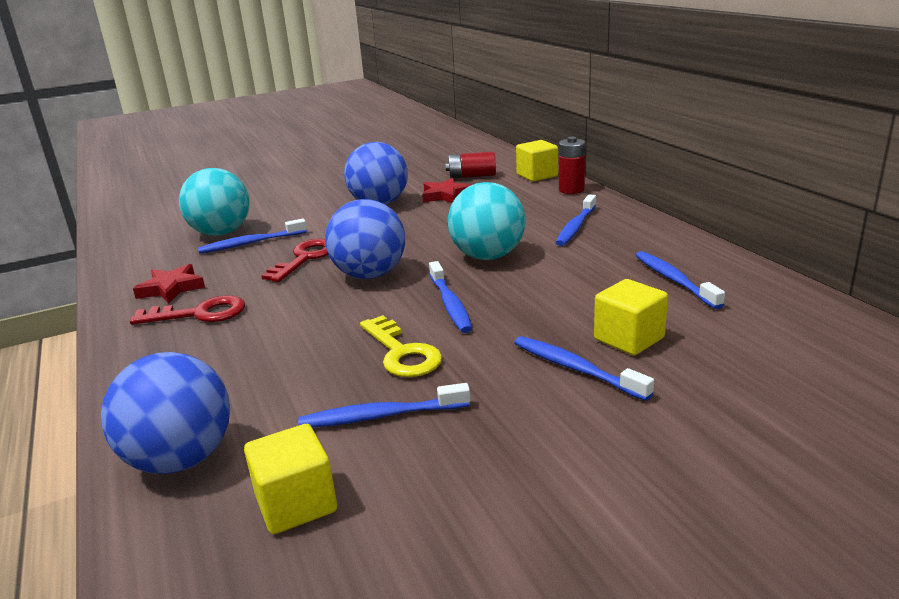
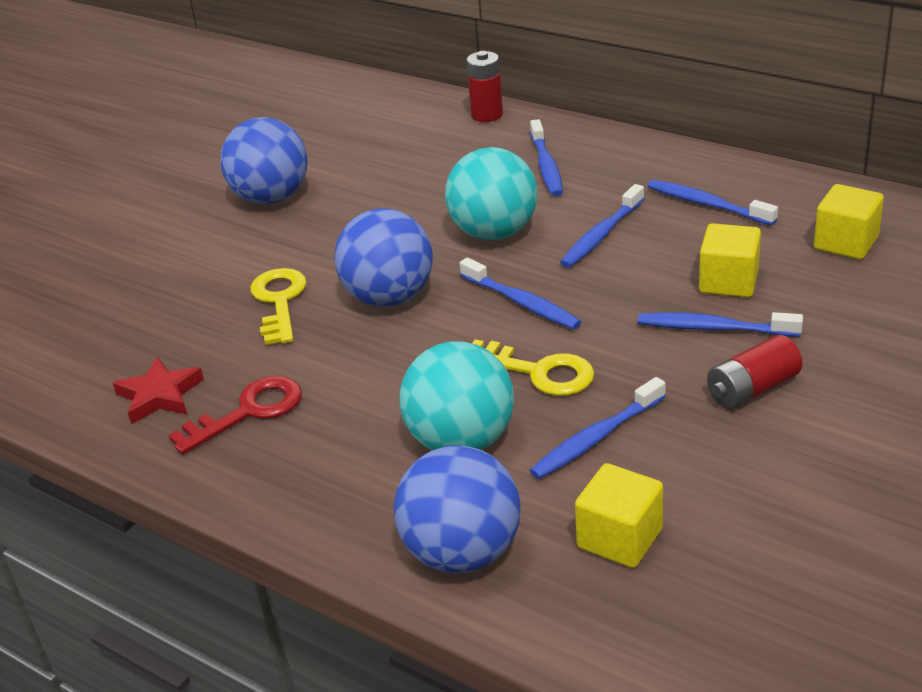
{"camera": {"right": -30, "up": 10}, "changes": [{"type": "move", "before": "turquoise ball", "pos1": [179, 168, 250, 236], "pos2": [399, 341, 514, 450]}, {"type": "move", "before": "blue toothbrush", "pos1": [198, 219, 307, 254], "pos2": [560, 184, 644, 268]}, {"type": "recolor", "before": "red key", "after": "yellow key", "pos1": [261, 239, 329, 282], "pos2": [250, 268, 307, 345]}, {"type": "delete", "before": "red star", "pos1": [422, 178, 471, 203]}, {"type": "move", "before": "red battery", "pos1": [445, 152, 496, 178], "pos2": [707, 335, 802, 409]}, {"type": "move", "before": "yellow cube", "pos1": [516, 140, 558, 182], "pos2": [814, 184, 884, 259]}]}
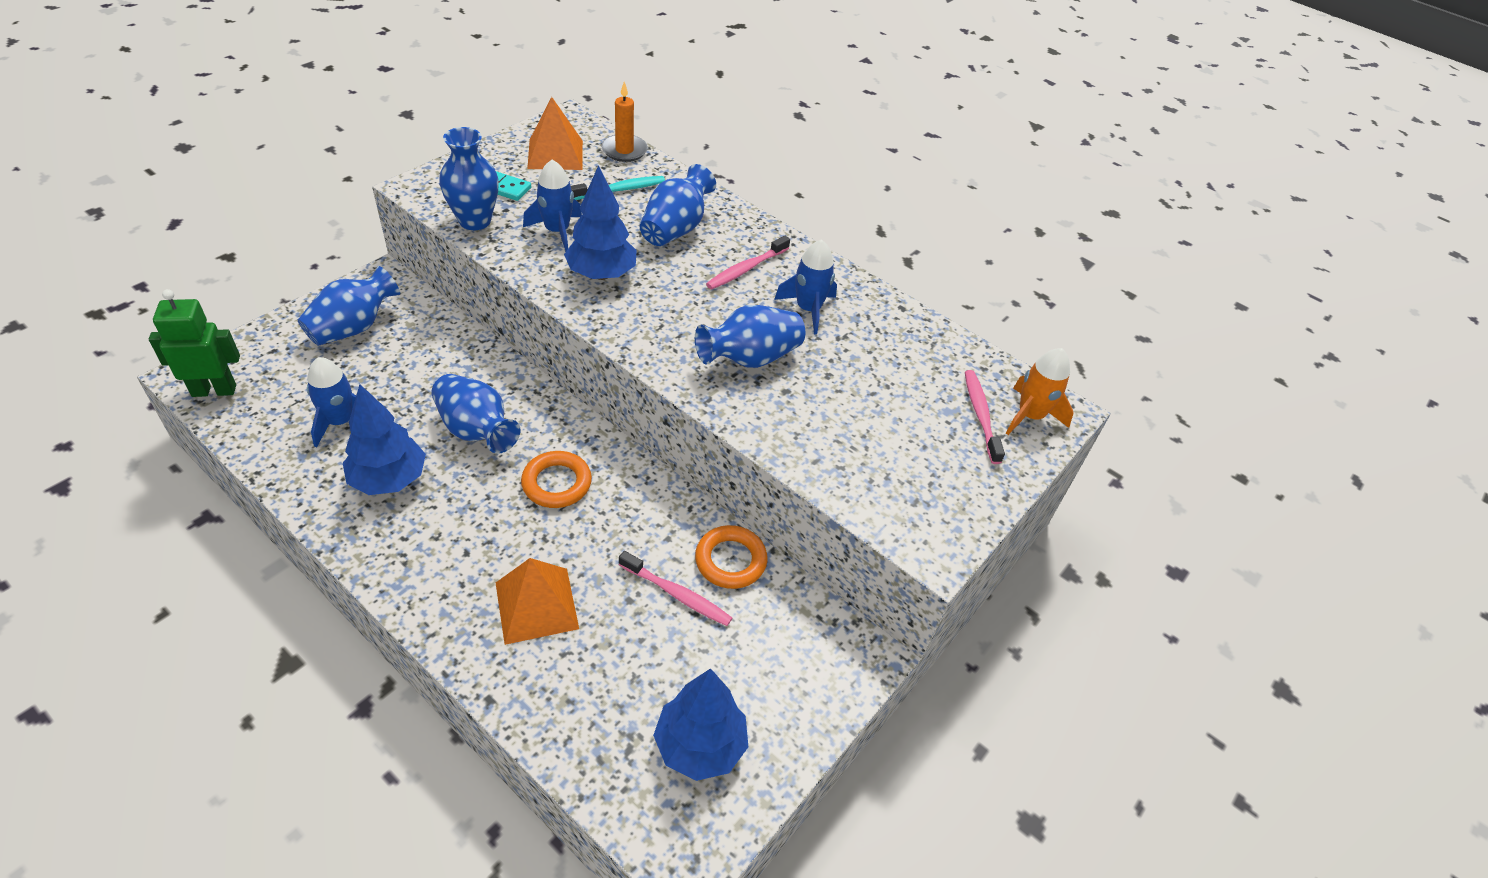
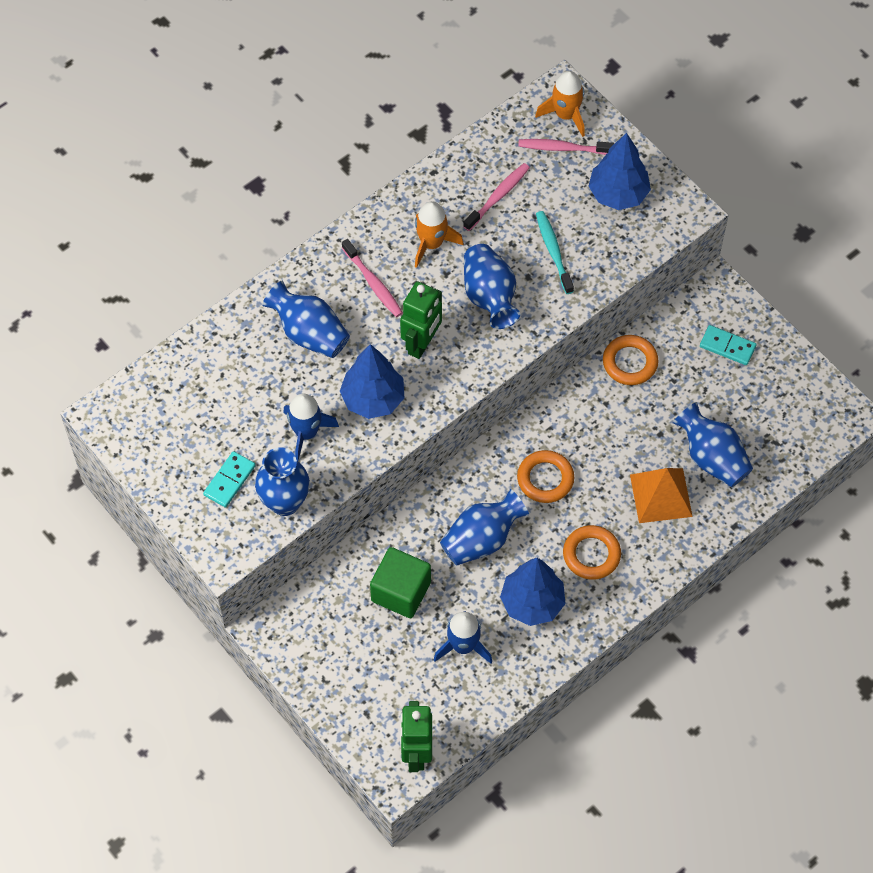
{"camera": {"right": -75, "up": 15}, "changes": [{"type": "move", "before": "blue vase", "pos1": [298, 266, 400, 346], "pos2": [673, 402, 753, 487]}, {"type": "delete", "before": "orange pyramid", "pos1": [527, 97, 583, 170]}, {"type": "move", "before": "turquoise toothbrush", "pos1": [571, 176, 665, 200], "pos2": [536, 211, 574, 294]}, {"type": "delete", "before": "orange candle", "pos1": [601, 82, 648, 162]}, {"type": "move", "before": "pink toothbrush", "pos1": [619, 551, 732, 626], "pos2": [463, 163, 530, 231]}, {"type": "move", "before": "blue tree", "pos1": [653, 668, 748, 781], "pos2": [589, 133, 651, 210]}, {"type": "recolor", "before": "blue rocket", "after": "orange rocket", "pos1": [774, 239, 837, 334], "pos2": [415, 201, 463, 268]}, {"type": "insert", "after": "green cube", "pos2": [370, 547, 431, 618]}, {"type": "insert", "after": "green robot", "pos2": [400, 281, 442, 359]}, {"type": "insert", "after": "orange ring", "pos2": [563, 525, 621, 580]}, {"type": "insert", "after": "turquoise domino", "pos2": [700, 325, 756, 365]}]}
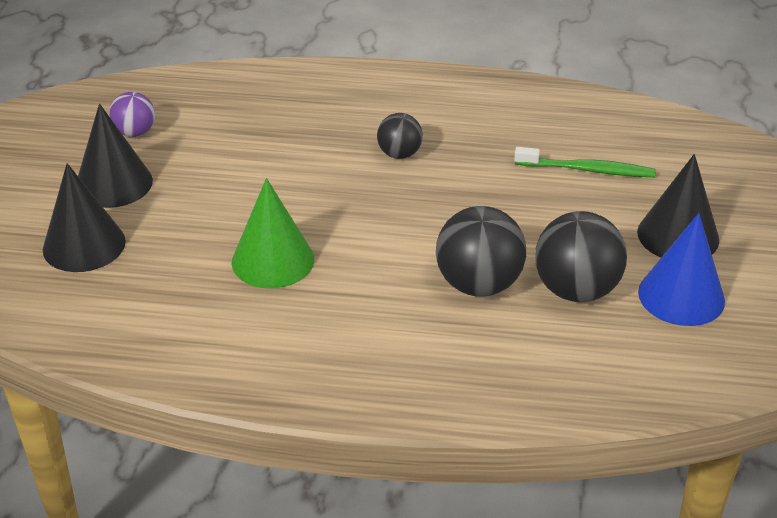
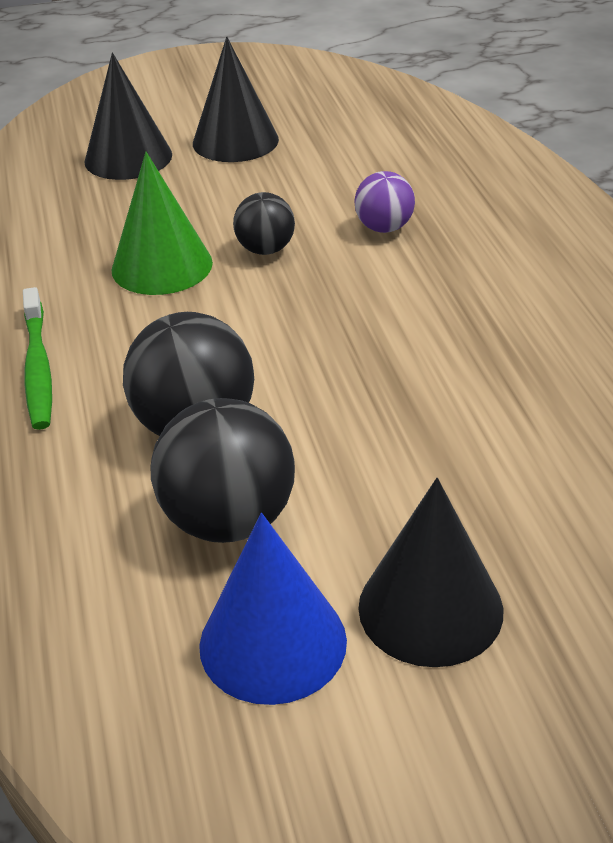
{"camera": {"right": 70, "up": 0}, "changes": [{"type": "move", "before": "purple ball", "pos1": [109, 92, 155, 137], "pos2": [354, 171, 415, 233]}, {"type": "move", "before": "black ball", "pos1": [377, 113, 423, 159], "pos2": [233, 192, 295, 255]}, {"type": "move", "before": "green toothbrush", "pos1": [514, 147, 656, 177], "pos2": [23, 287, 52, 430]}]}
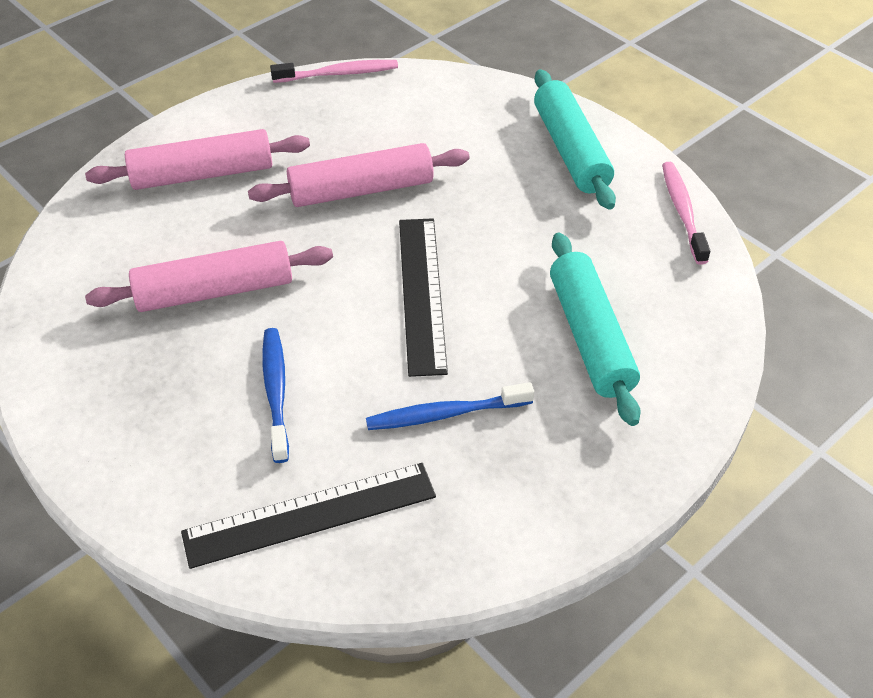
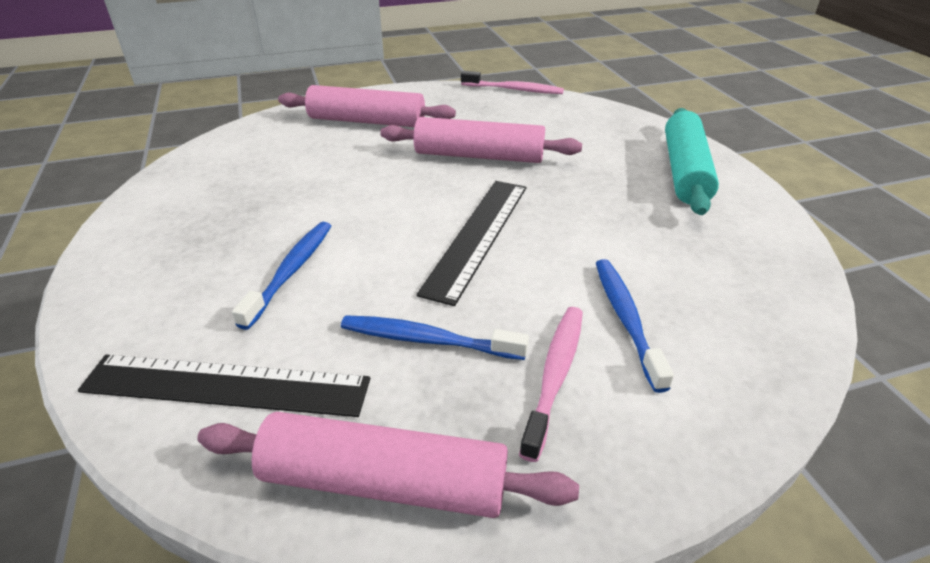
{"camera": {"right": 25, "up": -10}, "changes": [{"type": "move", "before": "pink rolling pin", "pos1": [85, 241, 333, 312], "pos2": [197, 412, 579, 518]}, {"type": "replace", "before": "turquoise rolling pin", "after": "blue toothbrush", "pos1": [550, 233, 641, 426], "pos2": [596, 259, 674, 393]}, {"type": "move", "before": "pink toothbrush", "pos1": [662, 162, 710, 265], "pos2": [519, 307, 583, 462]}]}
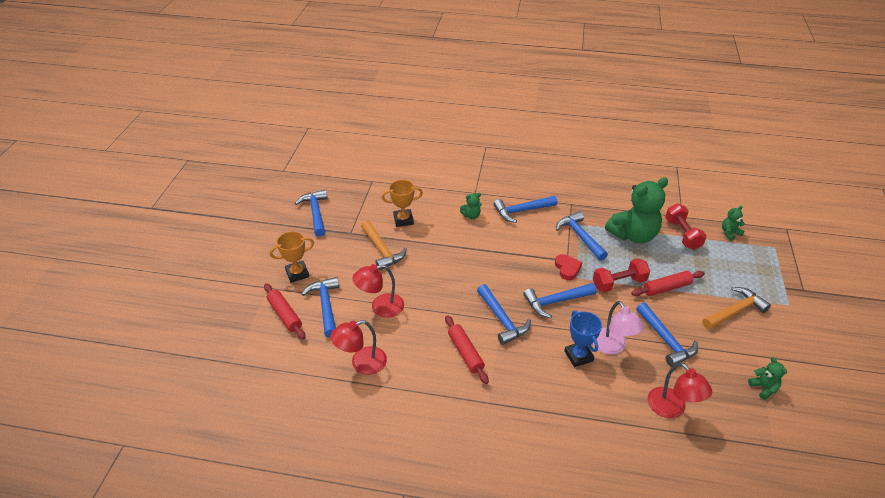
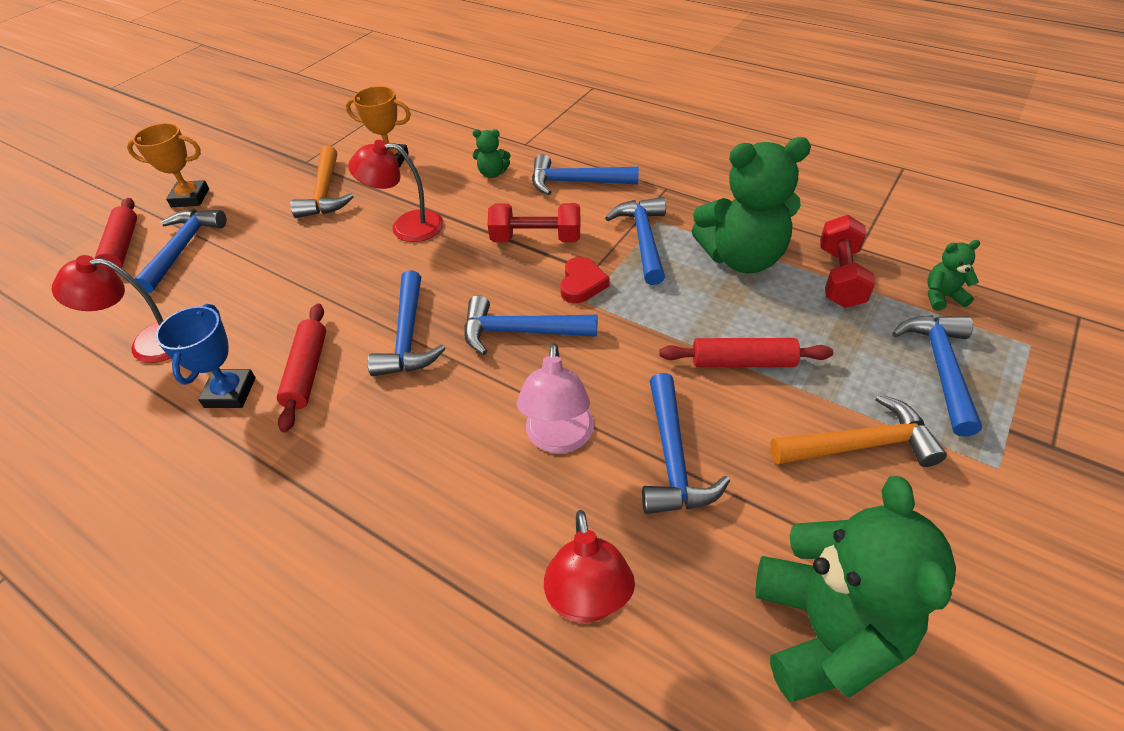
{"camera": {"right": 25, "up": 5}, "changes": [{"type": "move", "before": "blue hammer", "pos1": [295, 190, 328, 237], "pos2": [892, 315, 982, 437]}, {"type": "move", "before": "red lamp", "pos1": [352, 264, 404, 318], "pos2": [348, 140, 444, 242]}, {"type": "move", "before": "blue trophy", "pos1": [564, 310, 602, 367], "pos2": [155, 304, 256, 408]}, {"type": "move", "before": "red dumbbell", "pos1": [593, 258, 650, 292], "pos2": [488, 203, 581, 242]}, {"type": "resize", "before": "green teddy bear", "pos1": [748, 357, 787, 400], "pos2": [755, 476, 956, 702], "scale": 2.29}]}
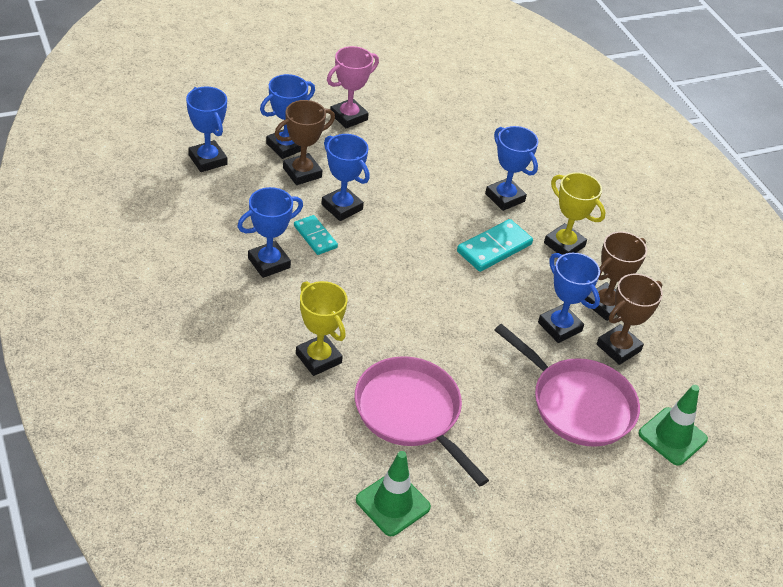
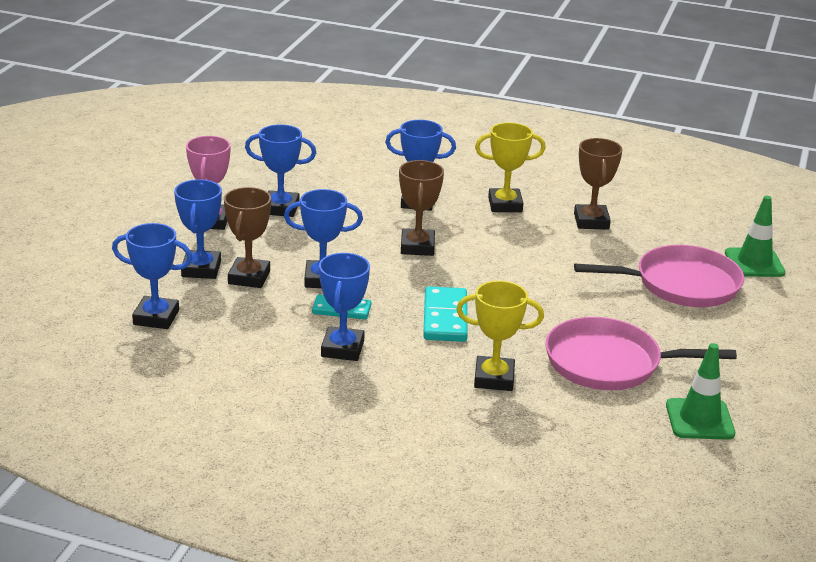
{"camera": {"right": -45, "up": -15}, "changes": [{"type": "move", "before": "turquoise domino", "pos1": [457, 219, 533, 272], "pos2": [423, 286, 468, 342]}, {"type": "move", "before": "blue trophy", "pos1": [538, 253, 600, 343], "pos2": [245, 124, 316, 217]}, {"type": "move", "before": "brown trophy", "pos1": [597, 274, 663, 365], "pos2": [399, 160, 444, 256]}]}
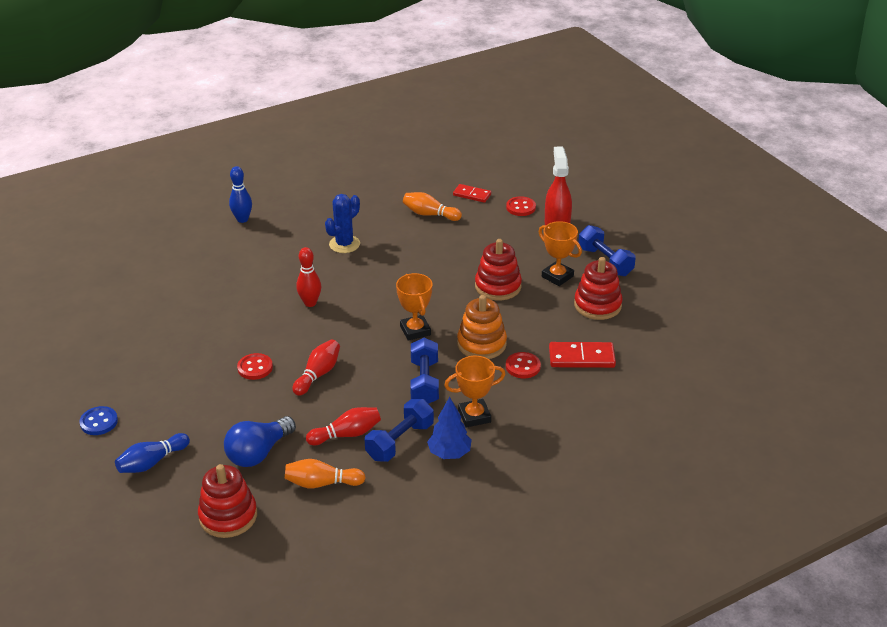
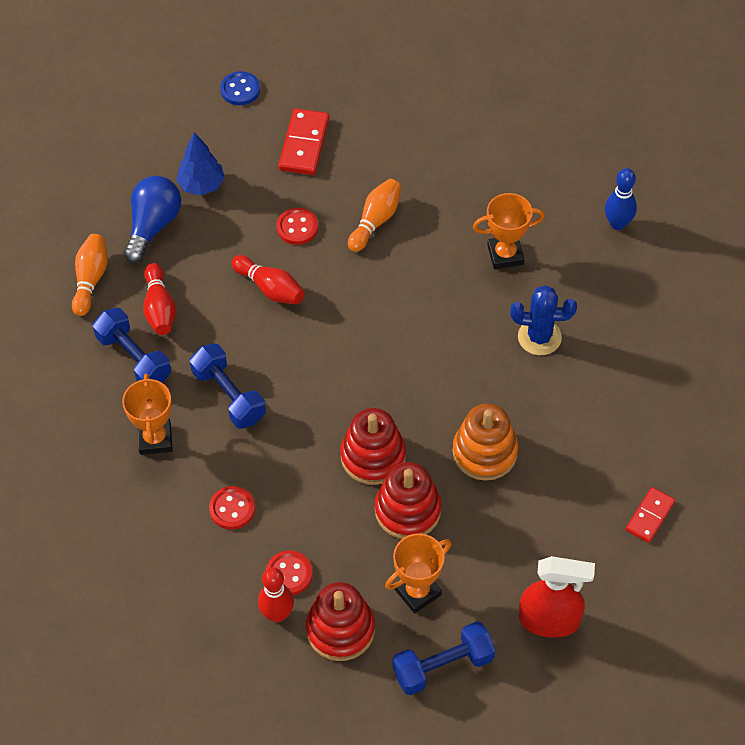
{"camera": {"right": 100, "up": 20}, "changes": [{"type": "delete", "before": "blue bowling pin", "pos1": [115, 433, 190, 473]}, {"type": "move", "before": "red stacking toy", "pos1": [198, 464, 257, 538], "pos2": [341, 408, 406, 485]}, {"type": "rotate", "before": "blue light bulb", "pos1": [224, 416, 296, 467], "pos2": [124, 176, 181, 263], "turn": 60}, {"type": "move", "before": "red bowling pin", "pos1": [296, 247, 321, 307], "pos2": [258, 567, 294, 622]}, {"type": "rotate", "before": "blue cactus", "pos1": [325, 194, 360, 253], "pos2": [510, 285, 577, 355], "turn": -45}, {"type": "move", "before": "orange trophy", "pos1": [396, 273, 432, 341], "pos2": [473, 193, 544, 269]}, {"type": "move", "before": "orange bowling pin", "pos1": [403, 192, 462, 221], "pos2": [348, 179, 401, 252]}, {"type": "rotate", "before": "blue dumbbell", "pos1": [410, 338, 439, 404], "pos2": [190, 344, 266, 429], "turn": 45}, {"type": "move", "before": "blue tree", "pos1": [427, 397, 472, 459], "pos2": [176, 132, 225, 196]}, {"type": "move", "before": "orange stacking toy", "pos1": [457, 295, 507, 359], "pos2": [452, 404, 518, 481]}, {"type": "move", "before": "red button", "pos1": [506, 196, 536, 216], "pos2": [266, 551, 313, 595]}, {"type": "move", "before": "red domino", "pos1": [549, 342, 616, 368], "pos2": [279, 109, 329, 175]}]}
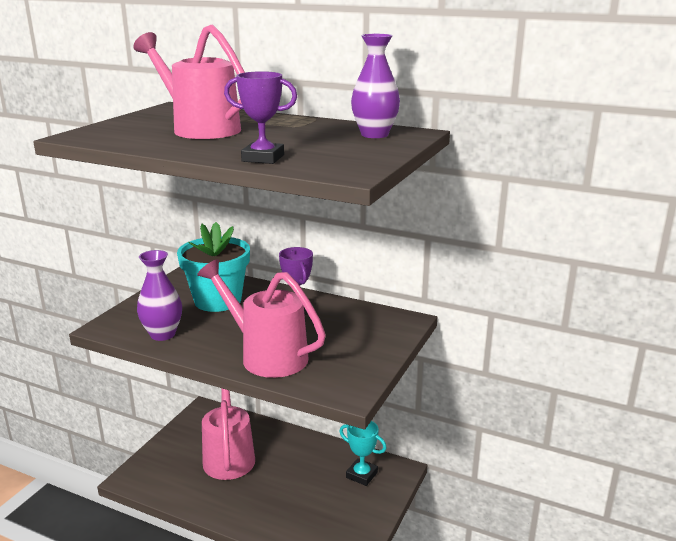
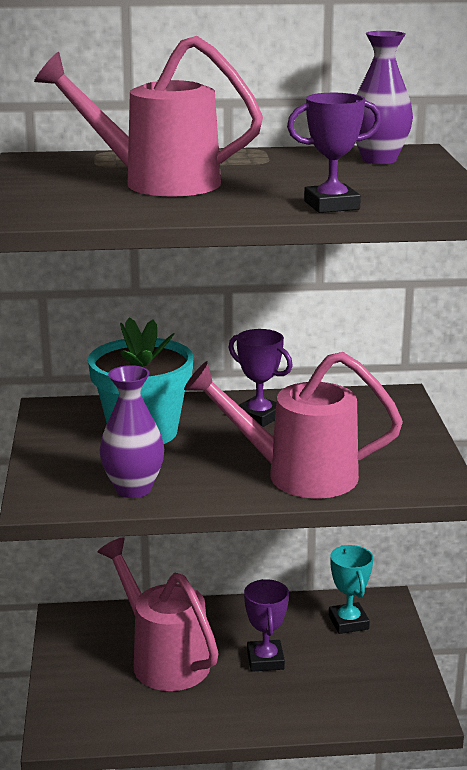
{"camera": {"right": -30, "up": 0}, "changes": [{"type": "rotate", "before": "turquoise trophy", "pos1": [339, 421, 387, 486], "pos2": [329, 545, 373, 634], "turn": 75}, {"type": "insert", "after": "purple trophy", "pos2": [244, 579, 289, 672]}]}
